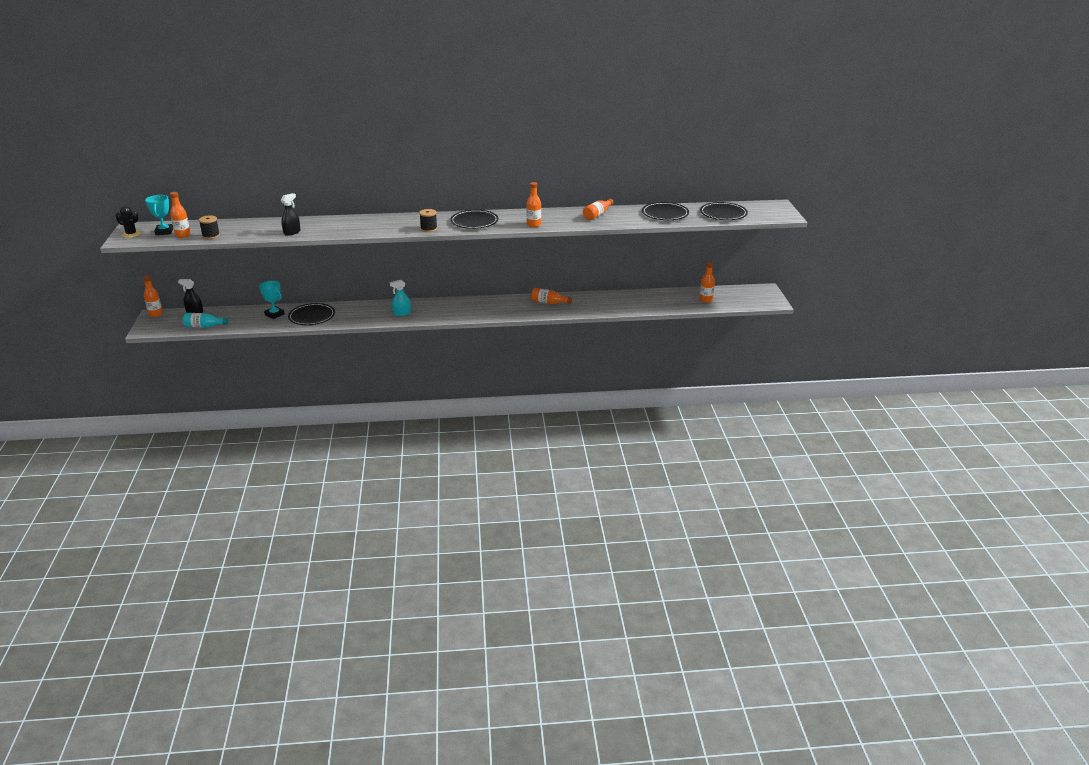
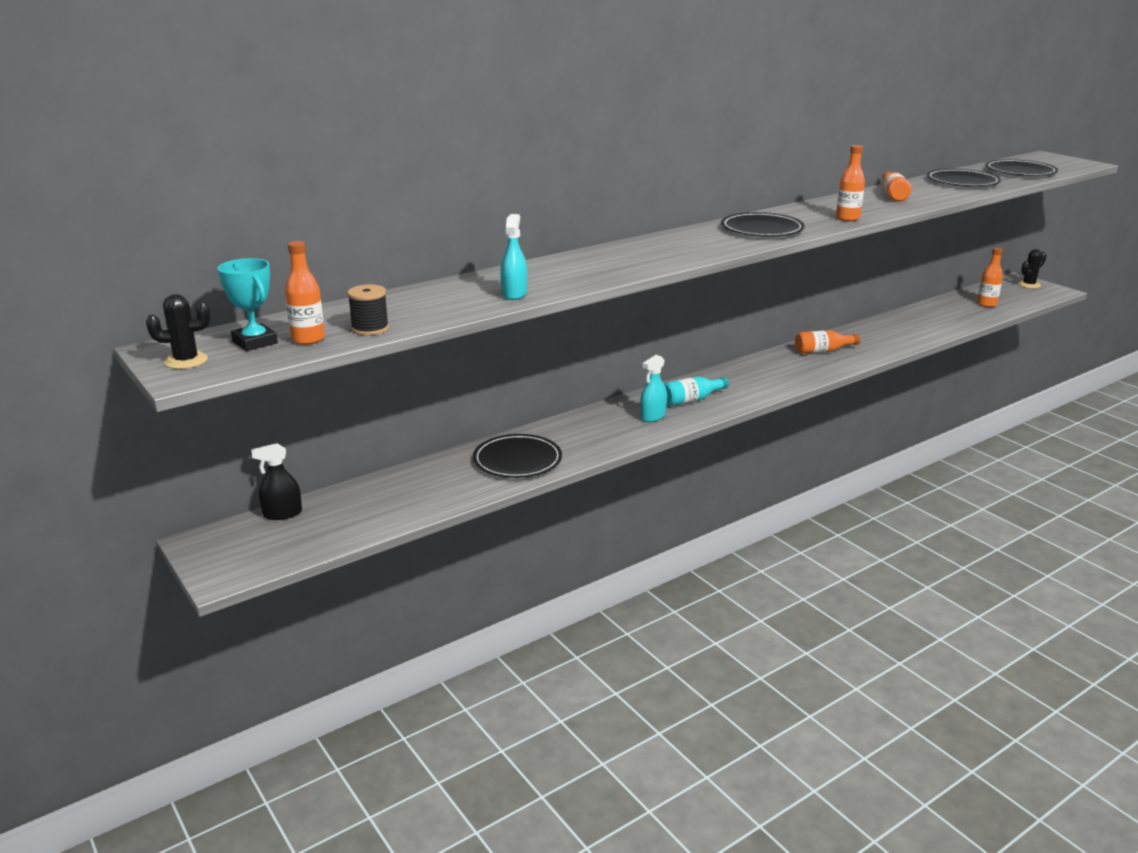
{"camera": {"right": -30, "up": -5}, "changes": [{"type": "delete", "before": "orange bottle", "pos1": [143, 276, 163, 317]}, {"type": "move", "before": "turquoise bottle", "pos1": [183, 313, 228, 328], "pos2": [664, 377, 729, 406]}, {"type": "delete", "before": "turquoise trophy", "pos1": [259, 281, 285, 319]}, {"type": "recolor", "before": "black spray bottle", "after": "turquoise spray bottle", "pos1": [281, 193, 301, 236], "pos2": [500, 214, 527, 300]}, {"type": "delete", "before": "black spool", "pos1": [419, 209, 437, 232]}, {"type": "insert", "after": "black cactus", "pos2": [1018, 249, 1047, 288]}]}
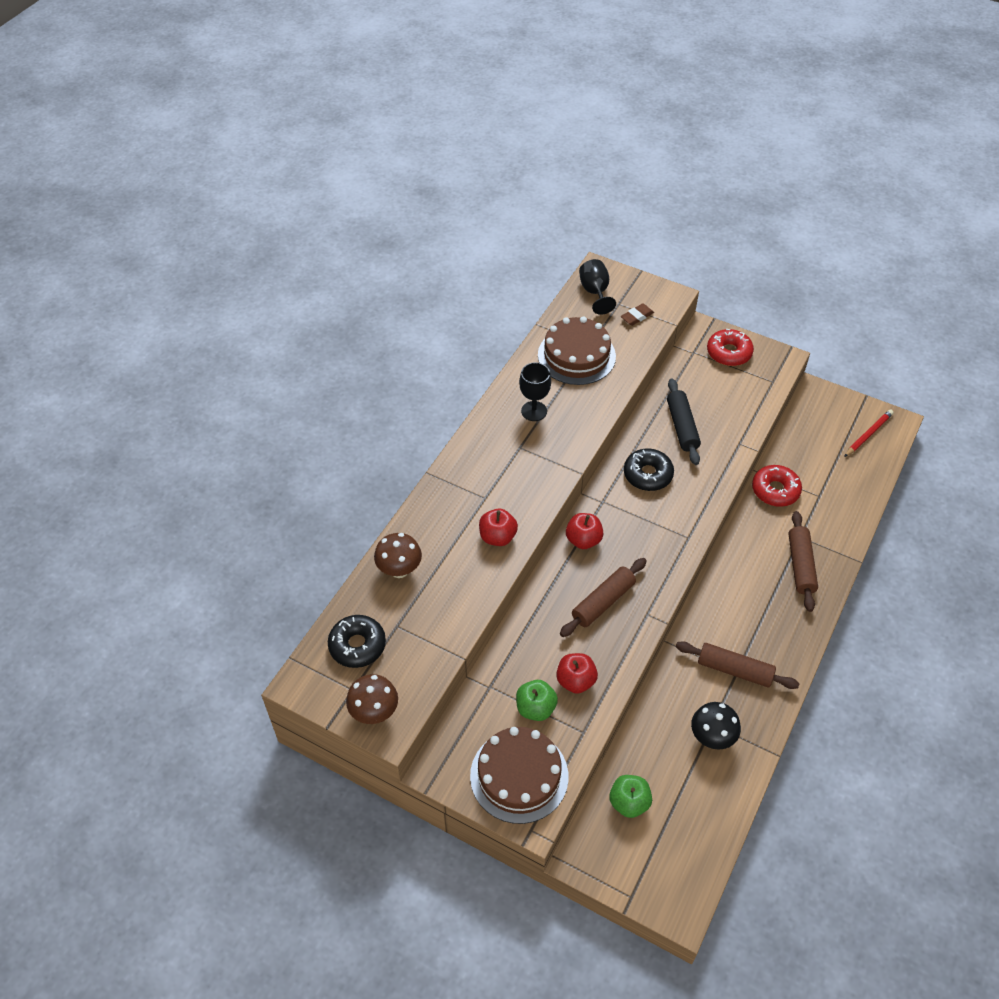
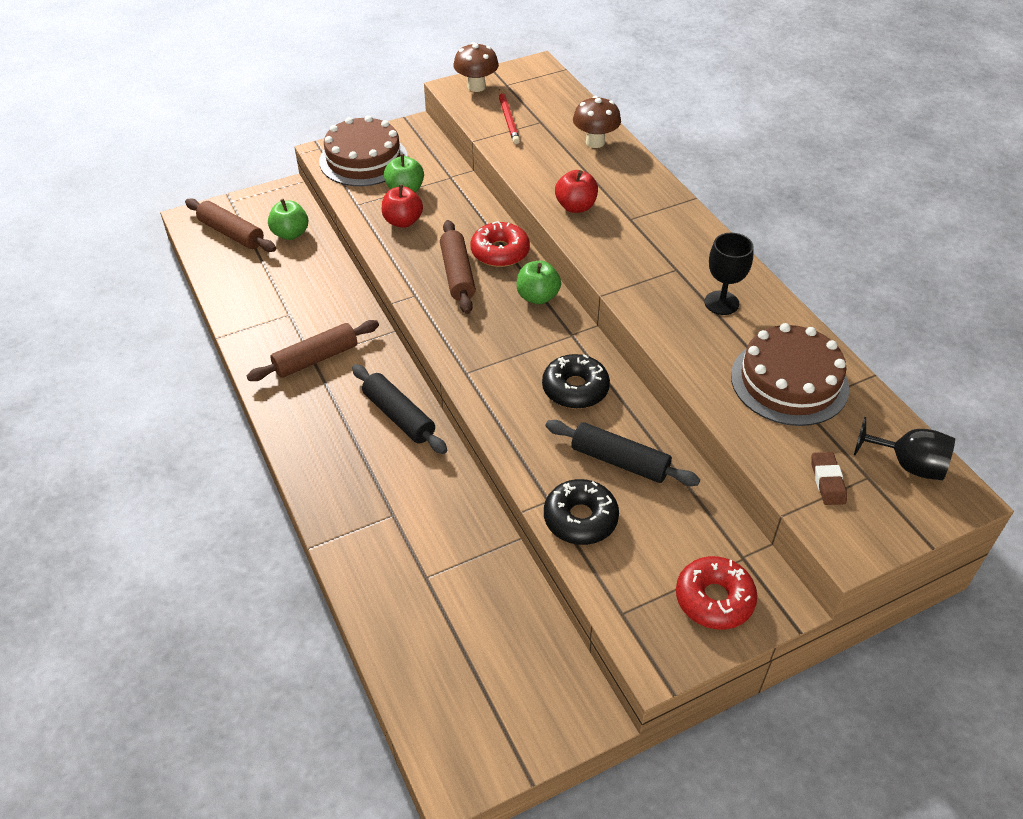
{"camera": {"right": 125, "up": -5}, "changes": [{"type": "move", "before": "black donut", "pos1": [328, 615, 386, 668], "pos2": [544, 479, 619, 545]}, {"type": "recolor", "before": "red apple", "after": "green apple", "pos1": [566, 513, 603, 549], "pos2": [517, 261, 561, 304]}, {"type": "delete", "before": "black mushroom", "pos1": [691, 702, 741, 750]}, {"type": "move", "before": "red donut", "pos1": [752, 465, 802, 507], "pos2": [471, 221, 530, 267]}, {"type": "move", "before": "brown rolling pin", "pos1": [788, 511, 818, 612], "pos2": [185, 198, 276, 252]}, {"type": "move", "before": "red pencil", "pos1": [844, 409, 894, 457], "pos2": [499, 89, 520, 144]}, {"type": "insert", "after": "black rolling pin", "pos2": [352, 364, 447, 454]}]}
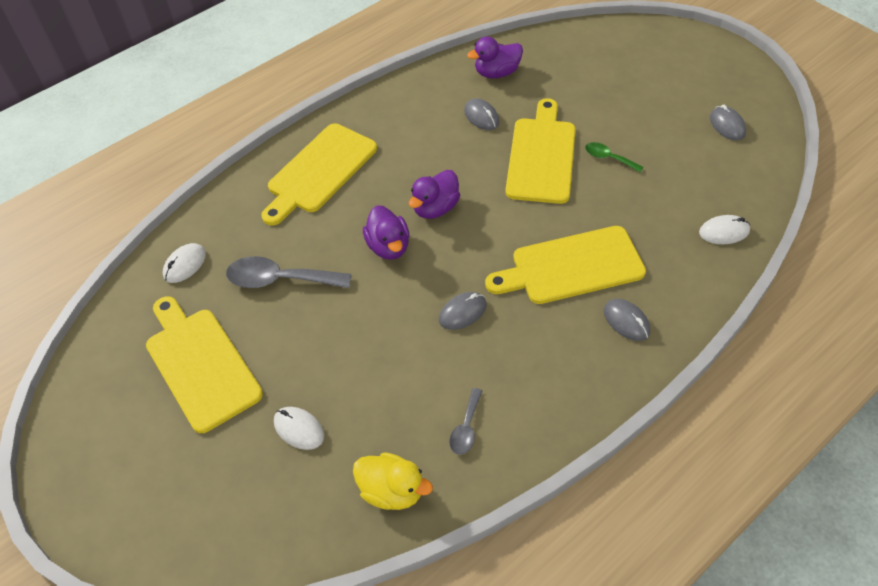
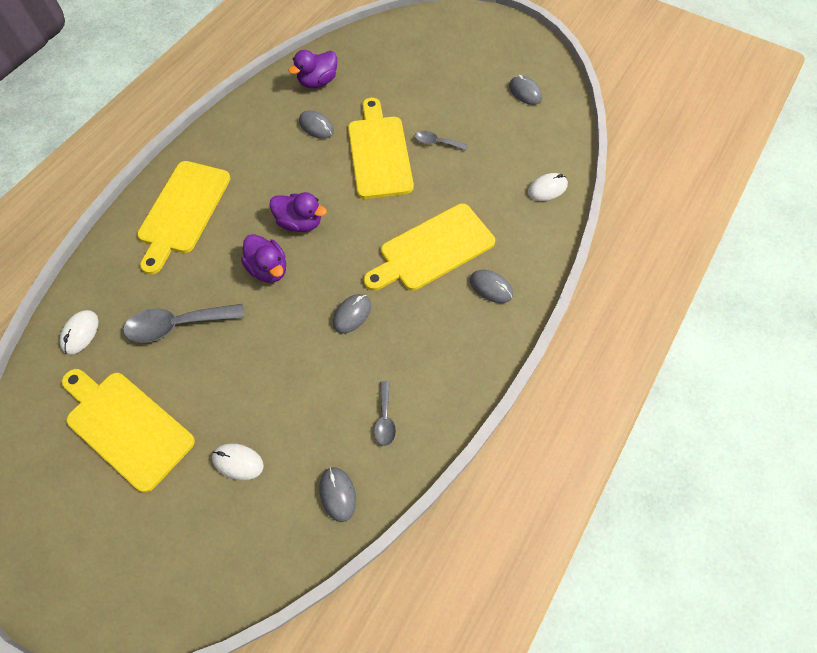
{"camera": {"right": -20, "up": 10}, "changes": [{"type": "replace", "before": "yellow duck", "after": "grey mouse", "pos1": [353, 452, 433, 510], "pos2": [320, 467, 356, 522]}, {"type": "rotate", "before": "purple duck", "pos1": [409, 170, 460, 219], "pos2": [269, 192, 327, 232], "turn": -90}, {"type": "recolor", "before": "green spoon", "after": "grey spoon", "pos1": [585, 142, 643, 172], "pos2": [415, 131, 468, 150]}]}
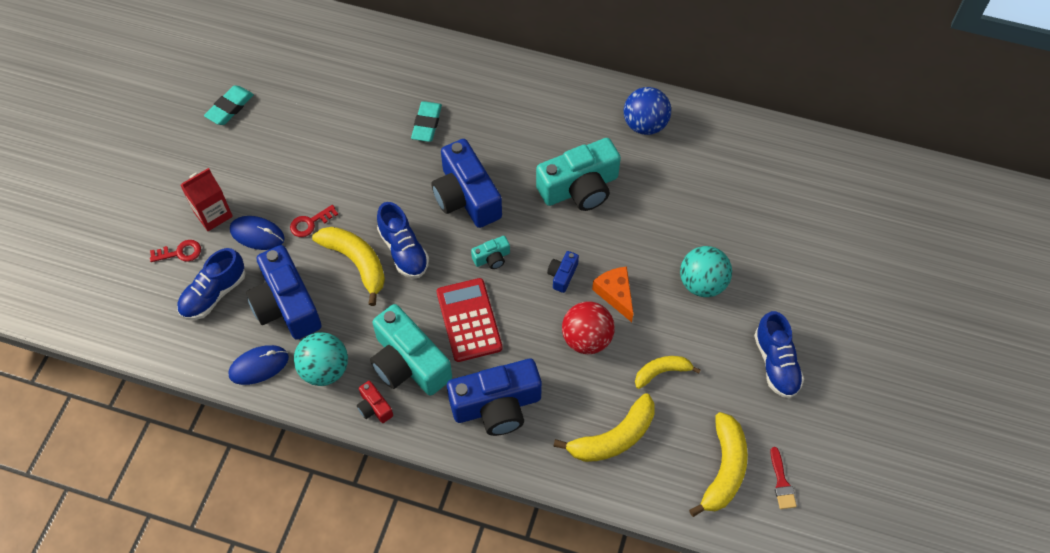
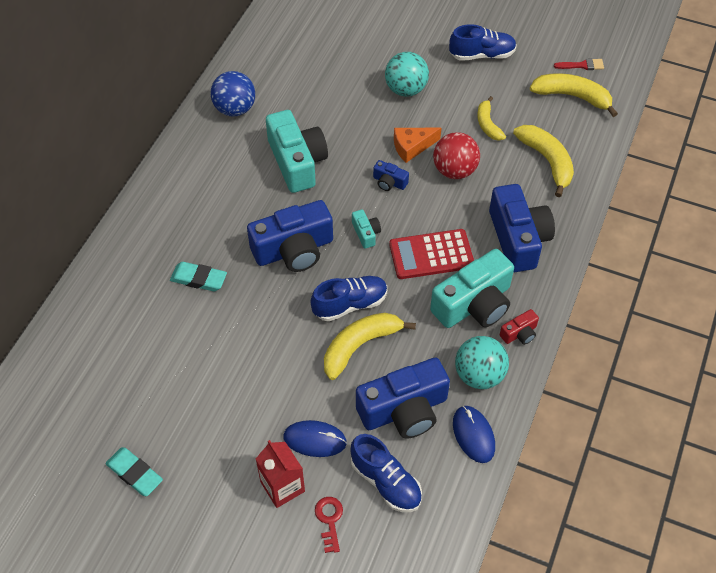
{"camera": {"right": -85, "up": -5}, "changes": [{"type": "rotate", "before": "blue mouse", "pos1": [230, 216, 285, 250], "pos2": [283, 420, 347, 457], "turn": 75}, {"type": "delete", "before": "red key", "pos1": [290, 205, 338, 237]}]}
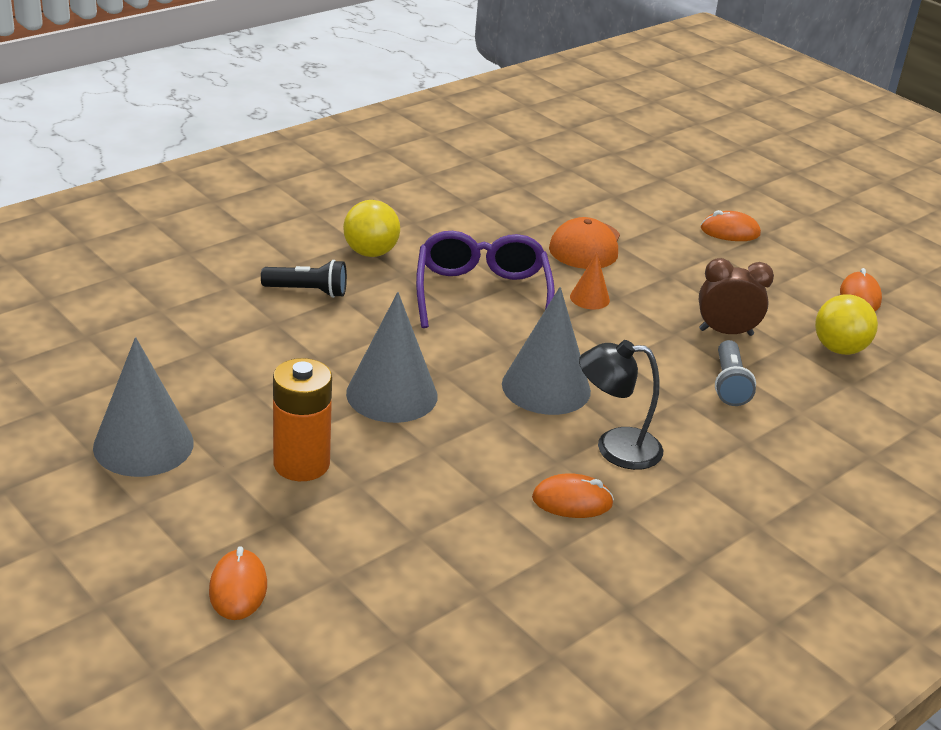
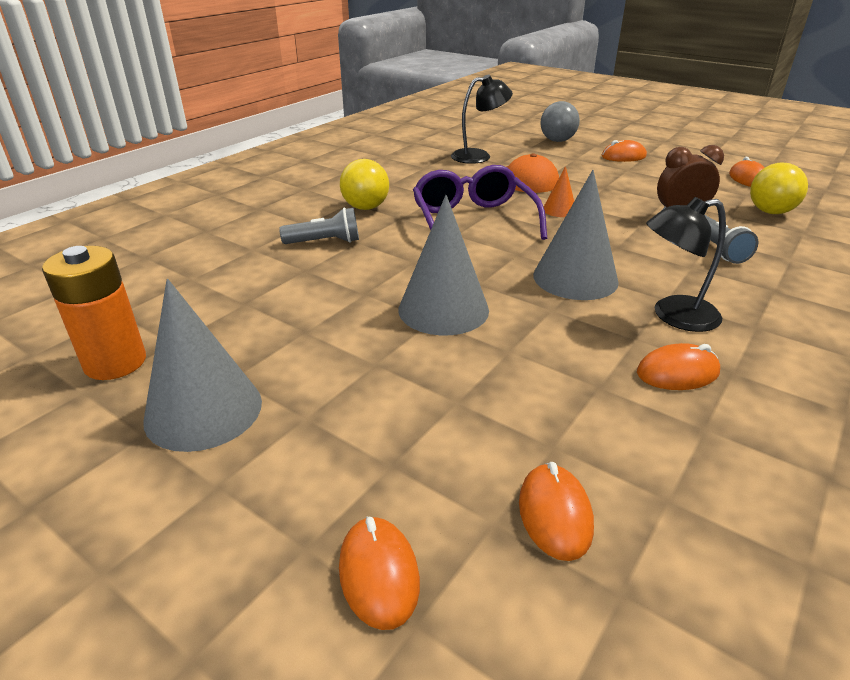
{"camera": {"right": -10, "up": 0}, "changes": [{"type": "recolor", "before": "black flashlight", "after": "grey flashlight", "pos1": [261, 260, 347, 298], "pos2": [279, 208, 359, 244]}, {"type": "move", "before": "orange battery", "pos1": [273, 358, 332, 481], "pos2": [42, 246, 146, 380]}, {"type": "insert", "after": "black lamp", "pos2": [451, 75, 513, 164]}, {"type": "insert", "after": "orange mouse", "pos2": [519, 462, 594, 561]}, {"type": "insert", "after": "grey ball", "pos2": [540, 101, 580, 142]}]}
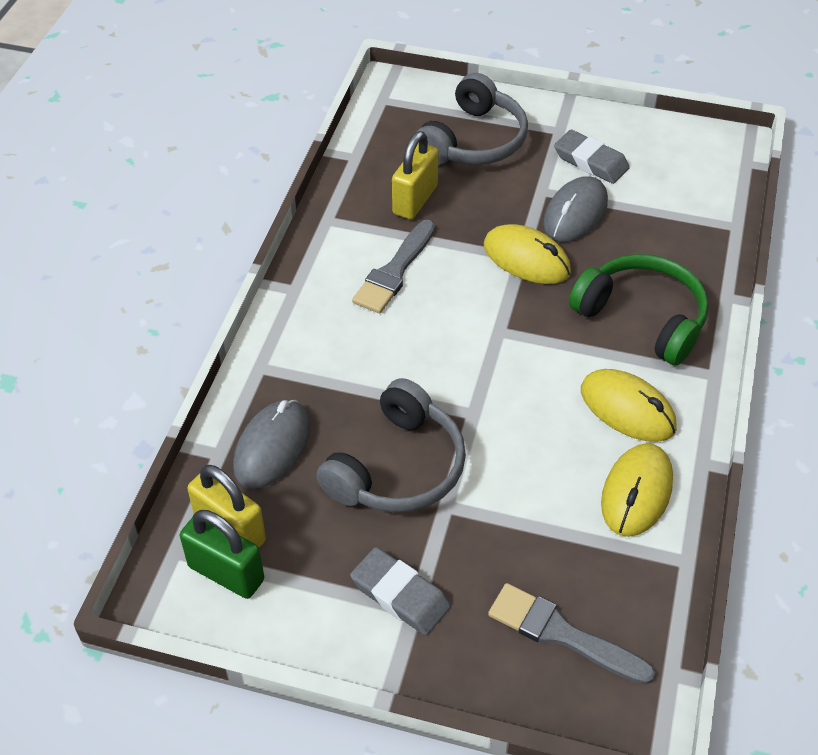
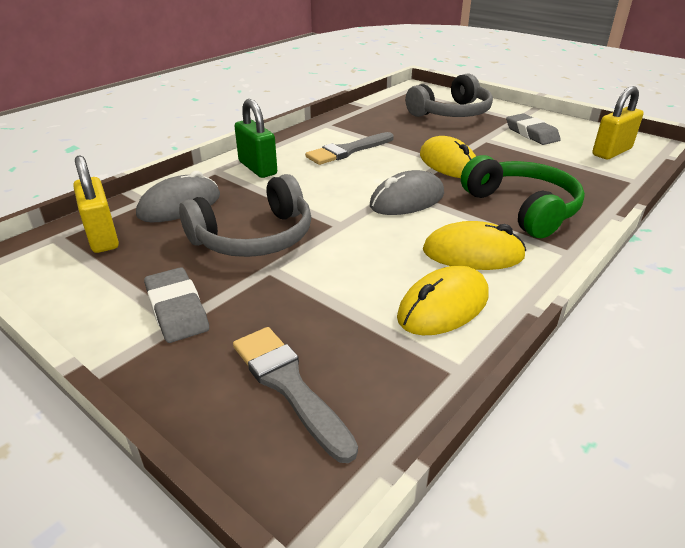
{"camera": {"right": 25, "up": -15}, "changes": [{"type": "move", "before": "green padlock", "pos1": [180, 510, 264, 599], "pos2": [235, 99, 277, 178]}, {"type": "move", "before": "yellow padlock", "pos1": [392, 131, 439, 219], "pos2": [592, 86, 644, 159]}, {"type": "move", "before": "grey mouse", "pos1": [543, 176, 608, 242], "pos2": [370, 170, 444, 215]}, {"type": "rotate", "before": "yellow mouse", "pos1": [581, 369, 677, 442], "pos2": [423, 221, 526, 270], "turn": -60}]}
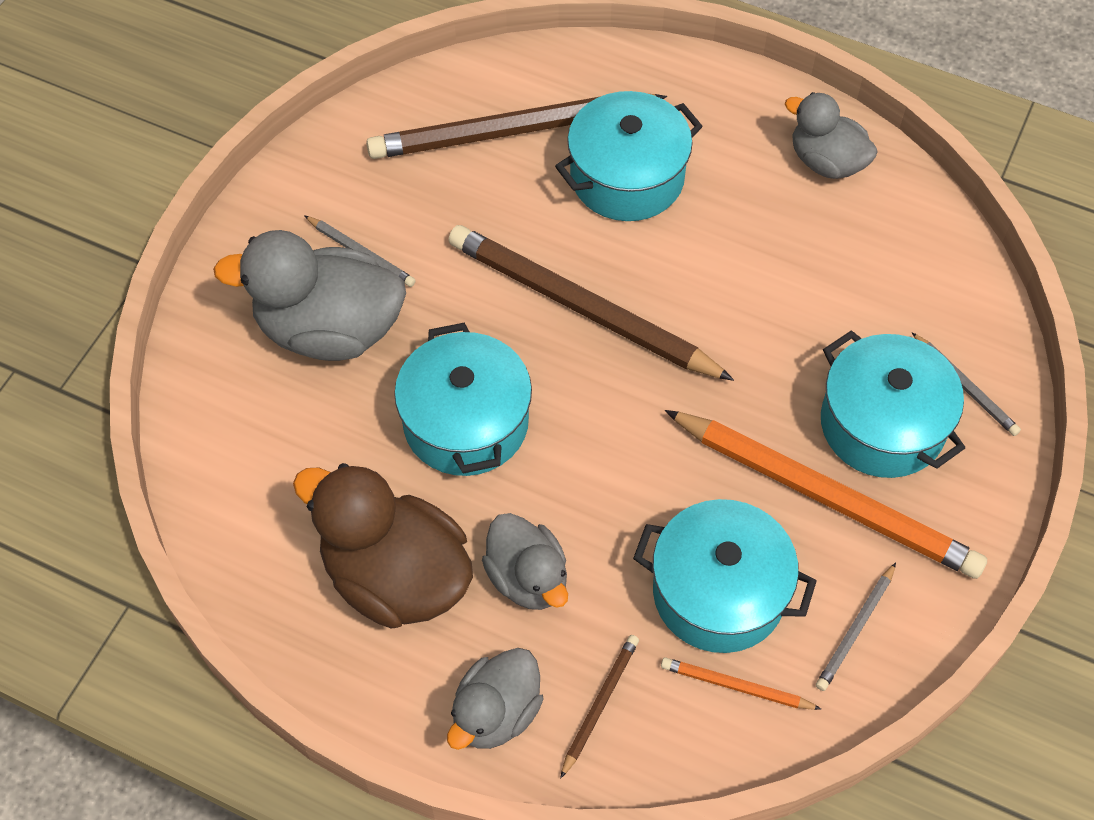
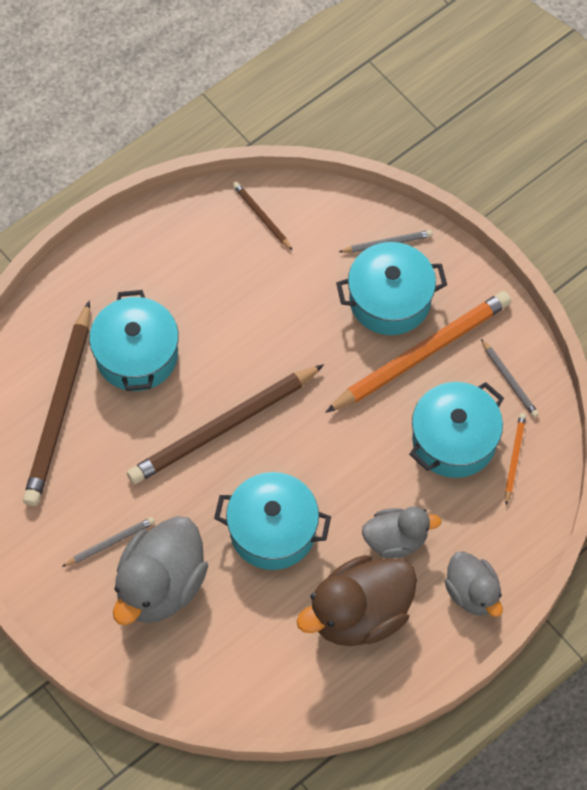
{"camera": {"right": -65, "up": 5}, "changes": [{"type": "move", "before": "brown pencil", "pos1": [560, 635, 639, 779], "pos2": [233, 182, 293, 251]}, {"type": "rotate", "before": "orange pencil", "pos1": [661, 657, 821, 710], "pos2": [505, 413, 526, 505], "turn": 150}, {"type": "delete", "before": "grey duck", "pos1": [785, 92, 878, 179]}]}
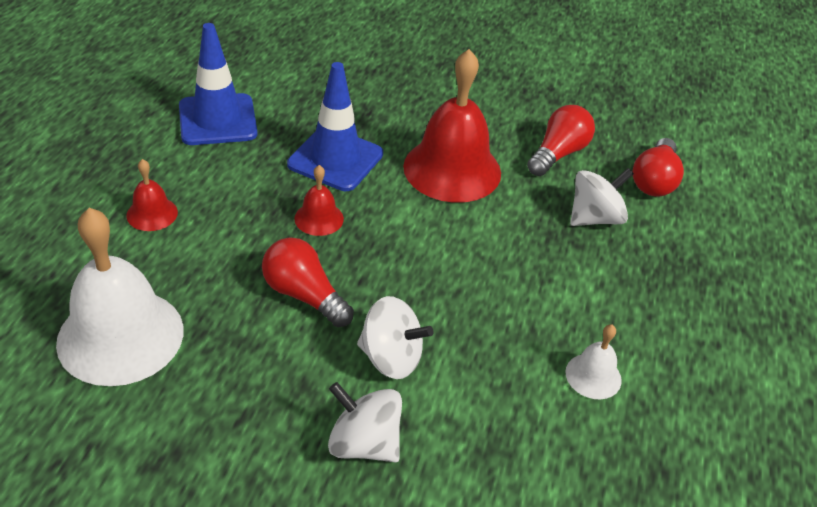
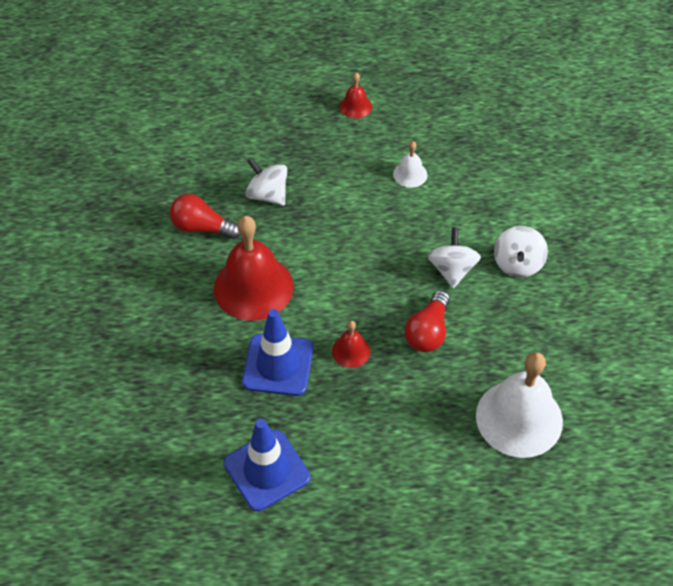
{"camera": {"right": -105, "up": 10}, "changes": [{"type": "move", "before": "red bell", "pos1": [126, 159, 178, 231], "pos2": [340, 72, 372, 118]}, {"type": "delete", "before": "red light bulb", "pos1": [632, 138, 684, 197]}]}
